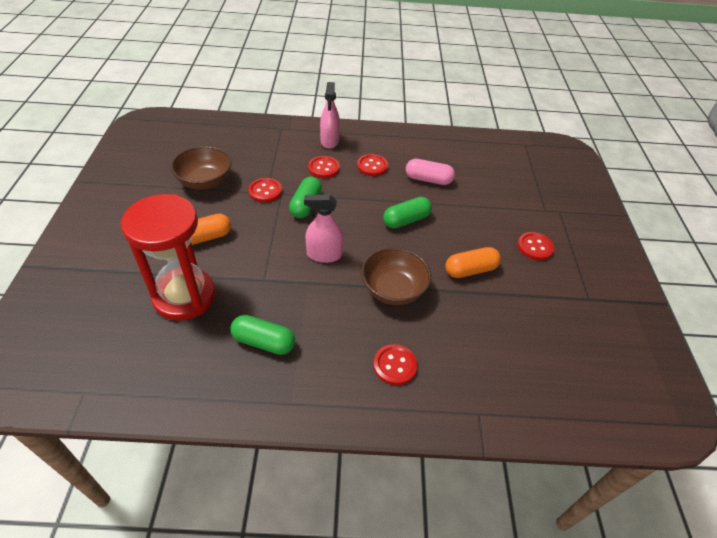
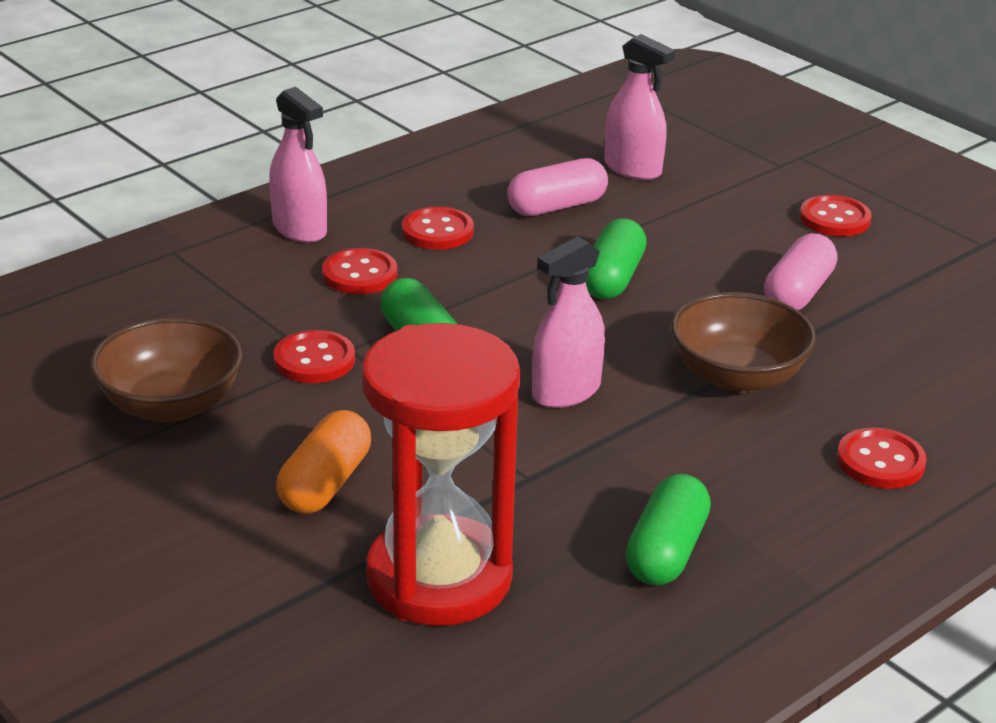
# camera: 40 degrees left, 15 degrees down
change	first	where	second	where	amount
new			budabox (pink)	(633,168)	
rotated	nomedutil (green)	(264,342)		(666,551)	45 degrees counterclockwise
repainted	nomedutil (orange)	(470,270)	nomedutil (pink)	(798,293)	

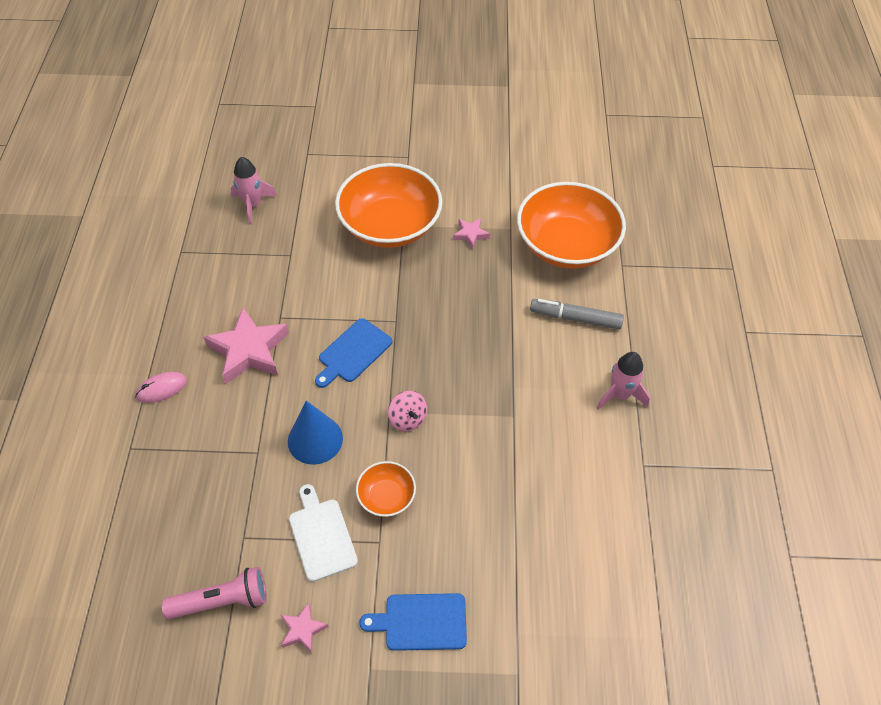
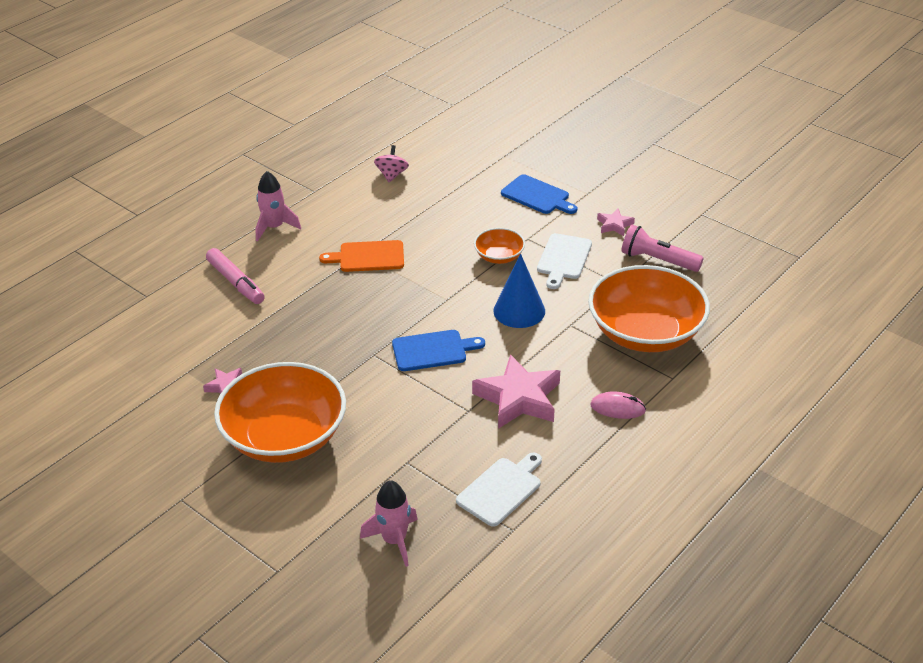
# camera: 140 degrees left, 15 degrees down
change	first	where	second	where	amount
repainted	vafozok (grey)	(575,318)	vafozok (pink)	(236,282)	
new			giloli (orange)	(368,257)	
shifted	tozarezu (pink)	(407,419)		(392,175)	
new			giloli (white)	(501,489)	
shifted	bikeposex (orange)	(566,245)		(645,332)	

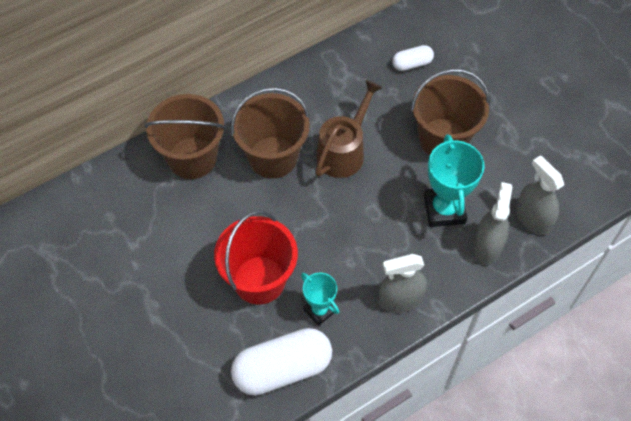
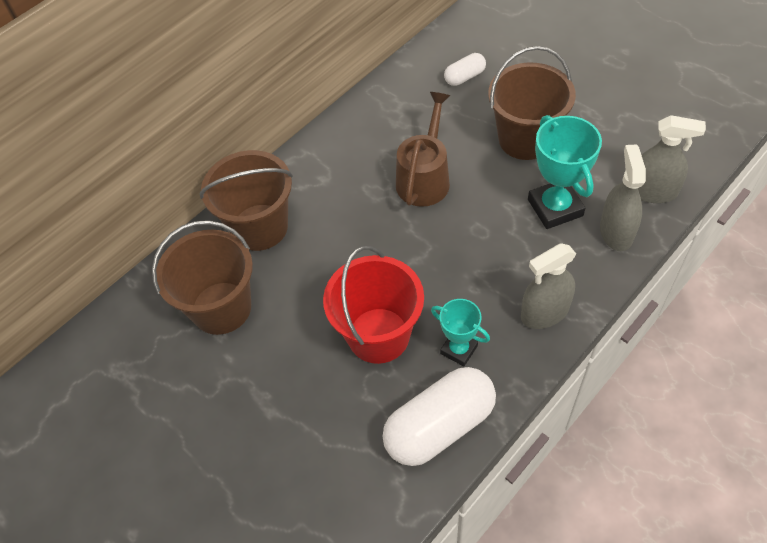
# camera: 10 degrees left, 5 degrees down
change	first	where	second	where	amount
shifted	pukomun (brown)	(273,157)		(221,308)	
rotated	budabox (grey)	(533,218)		(652,192)	150 degrees clockwise

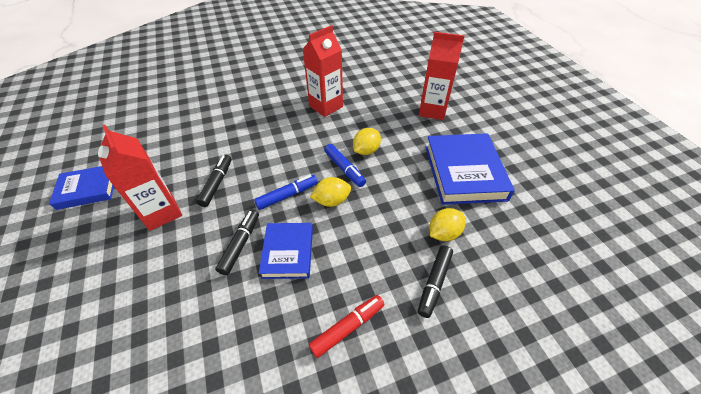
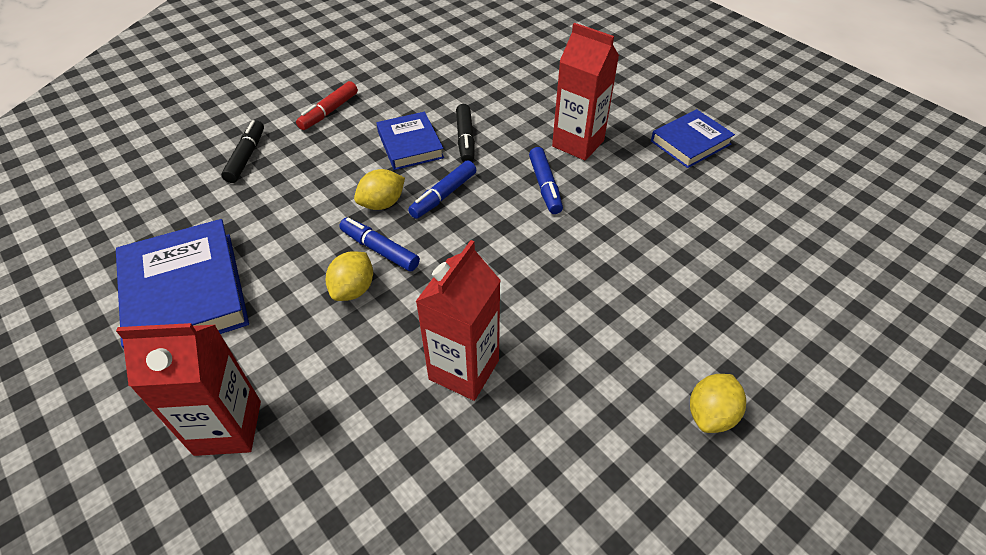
# camera: 160 degrees right, 0 degrees up
change	first	where	second	where	amount
repainted	vafozok (black)	(217,183)	vafozok (blue)	(545,186)	
shifted	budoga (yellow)	(444,233)		(710,414)	

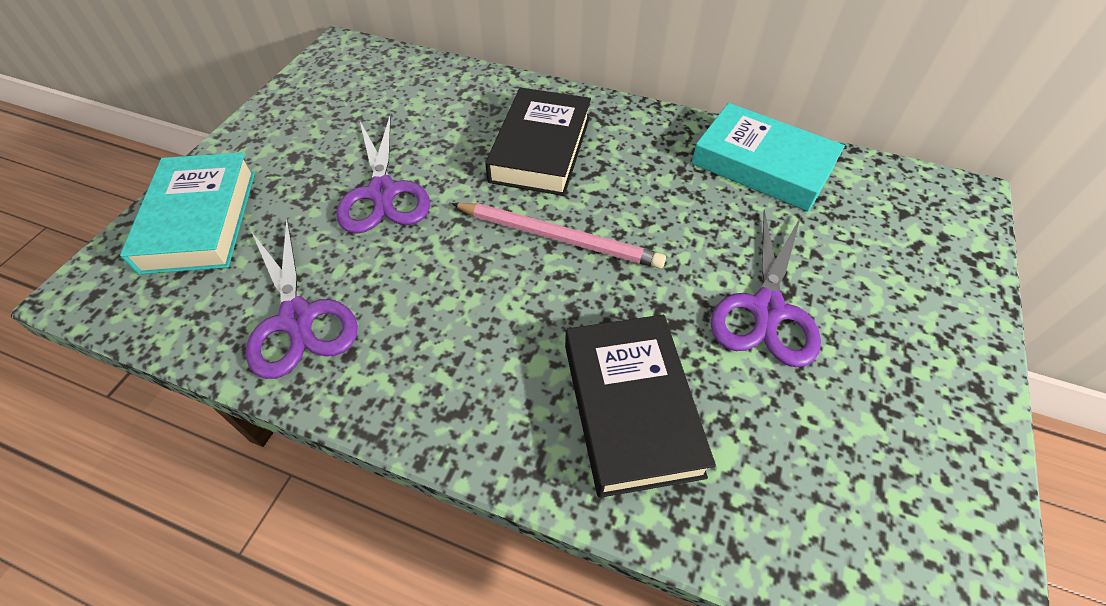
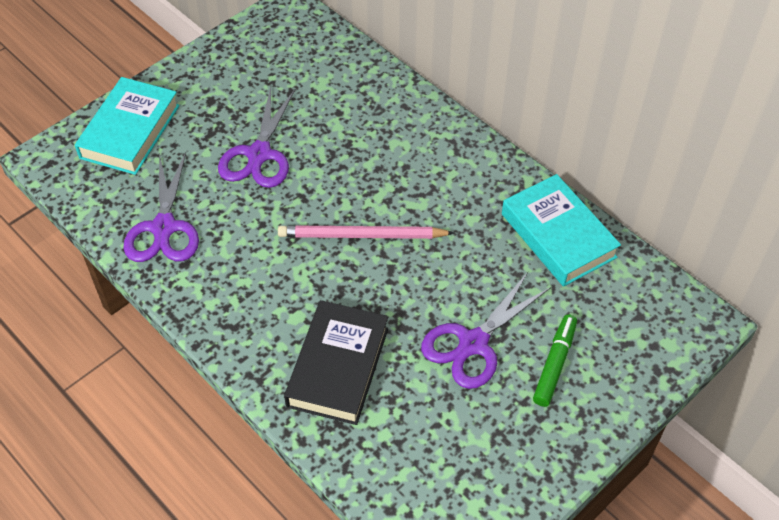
# camera: 25 degrees right, 0 degrees up
change	first	where	second	where	amount
rotated	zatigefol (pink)	(558,237)		(362,235)	135 degrees clockwise
new			vafozok (green)	(554,364)	
gone	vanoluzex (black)	(541,149)			

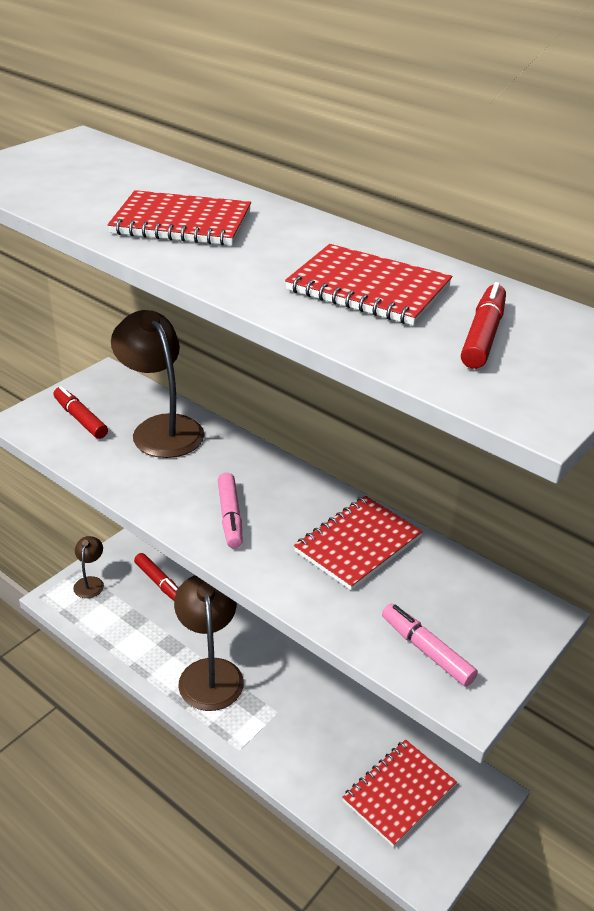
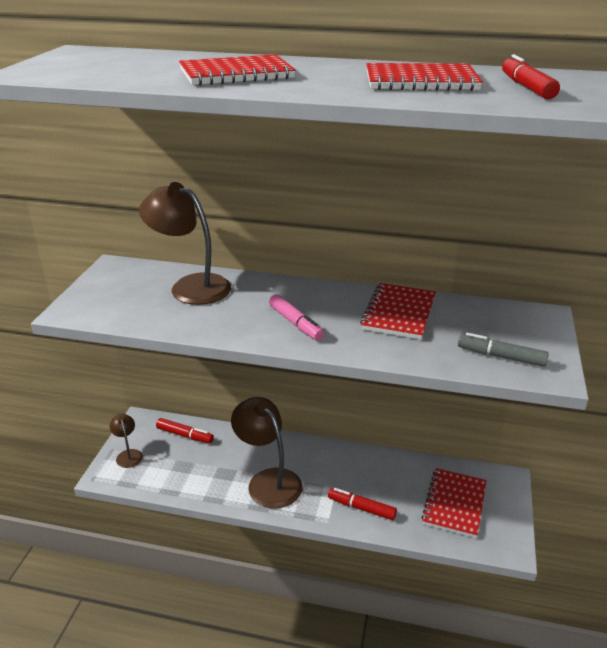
# camera: 25 degrees left, 5 degrees down
change	first	where	second	where	amount
shifted	vafozok (red)	(80,419)		(361,508)	
repainted	vafozok (pink)	(426,650)	vafozok (grey)	(501,356)	

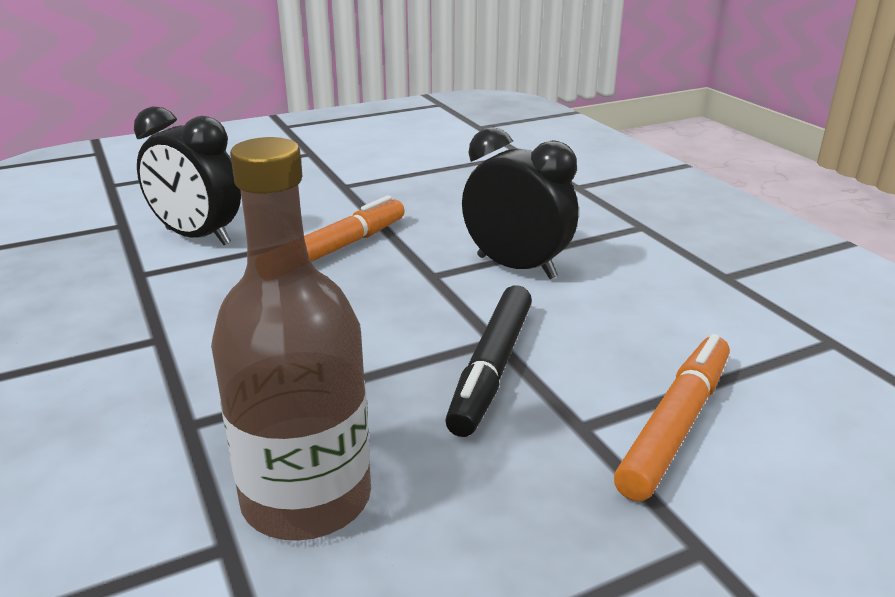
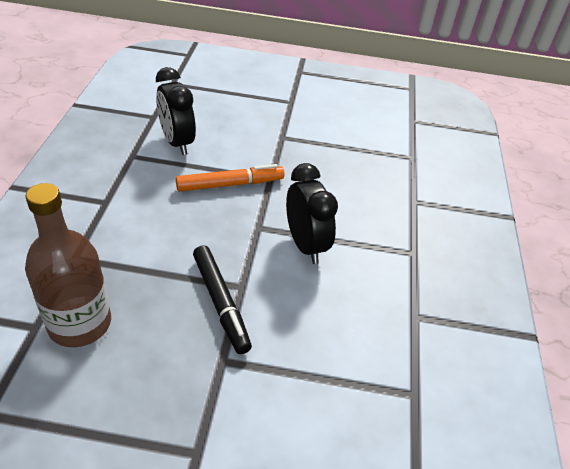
# camera: 30 degrees right, 15 degrees up
change	first	where	second	where	amount
rotated	vafozok (black)	(491,368)		(220,303)	75 degrees counterclockwise
gone	vafozok (orange)	(676,425)			

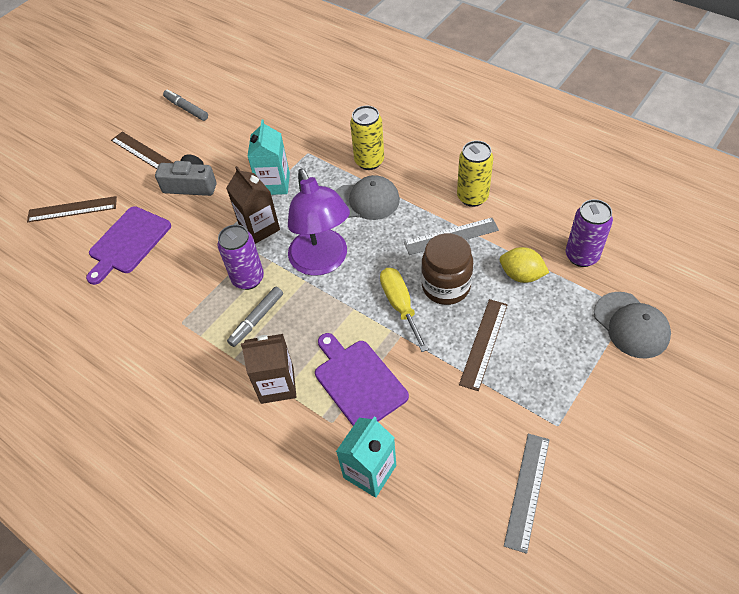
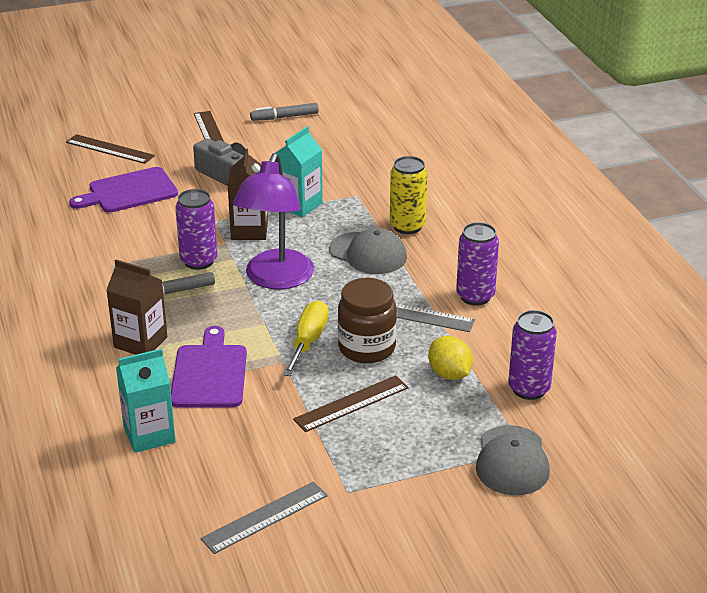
# camera: 30 degrees right, 20 degrees down
change	first	where	second	where	amount
rotated	vafozok (grey)	(186,109)		(284,117)	90 degrees counterclockwise
repainted	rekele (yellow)	(472,197)	rekele (purple)	(475,296)	

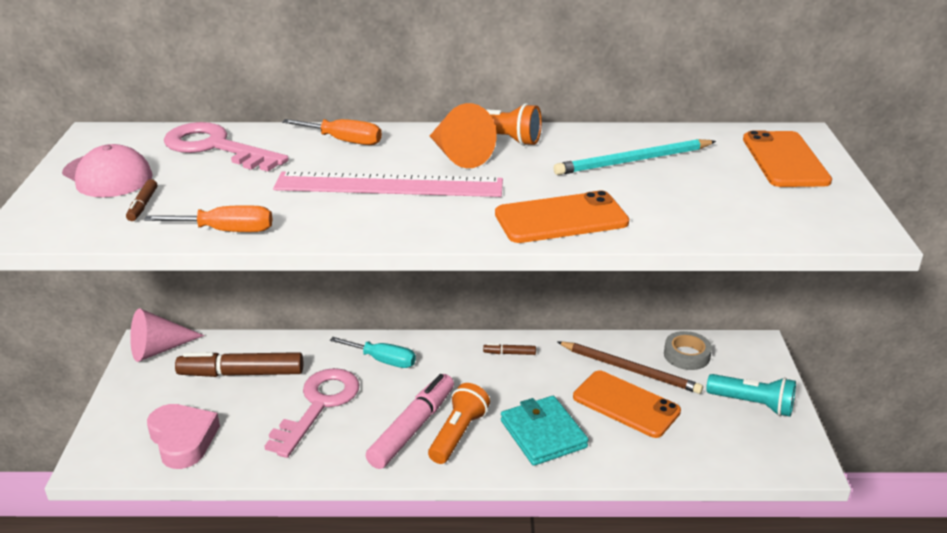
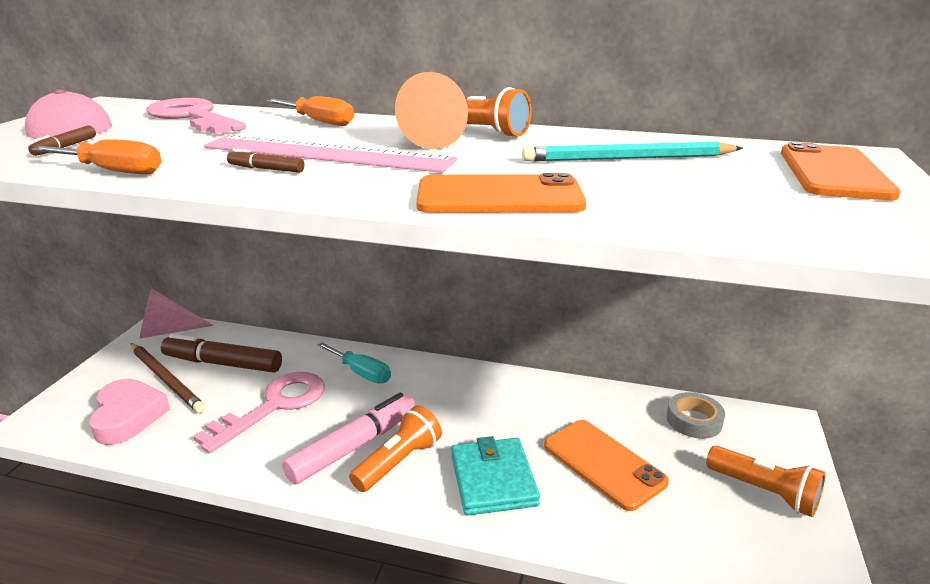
# camera: 15 degrees right, 5 degrees down
change	first	where	second	where	amount
shifted	zatigefol (brown)	(630,370)		(166,379)	
shifted	vafozok (brown)	(509,353)		(266,169)	
repainted	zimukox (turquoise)	(752,404)	zimukox (orange)	(764,492)	

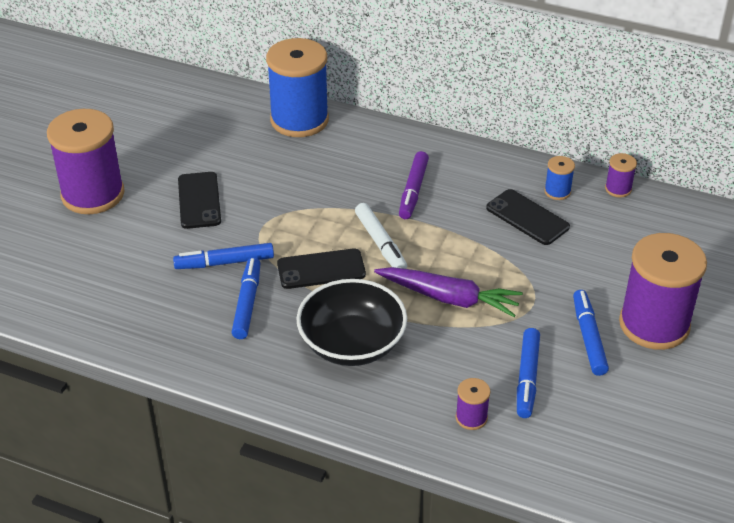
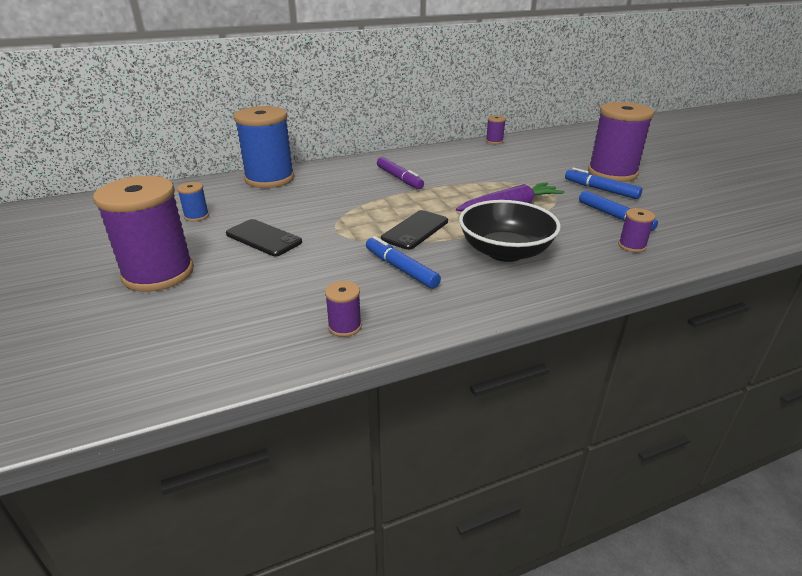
# camera: 45 degrees left, 10 degrees down
change	first	where	second	where	amount
shifted	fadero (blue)	(557,191)		(196,216)	
new			fadero (purple)	(345,326)	
gone	vafozok (blue)	(224,262)			
gone	vafozok (white)	(380,243)			
gone	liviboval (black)	(527,217)			

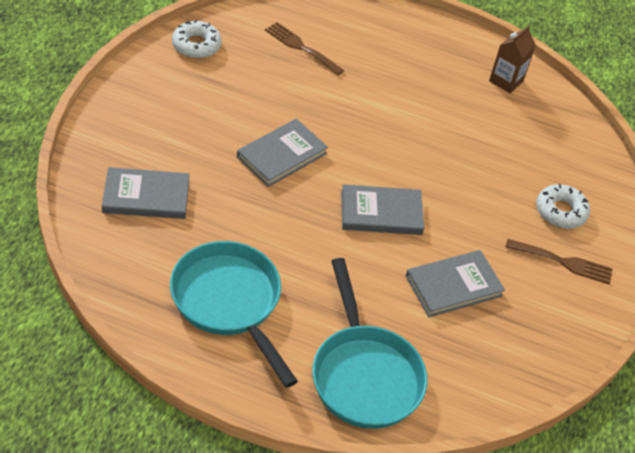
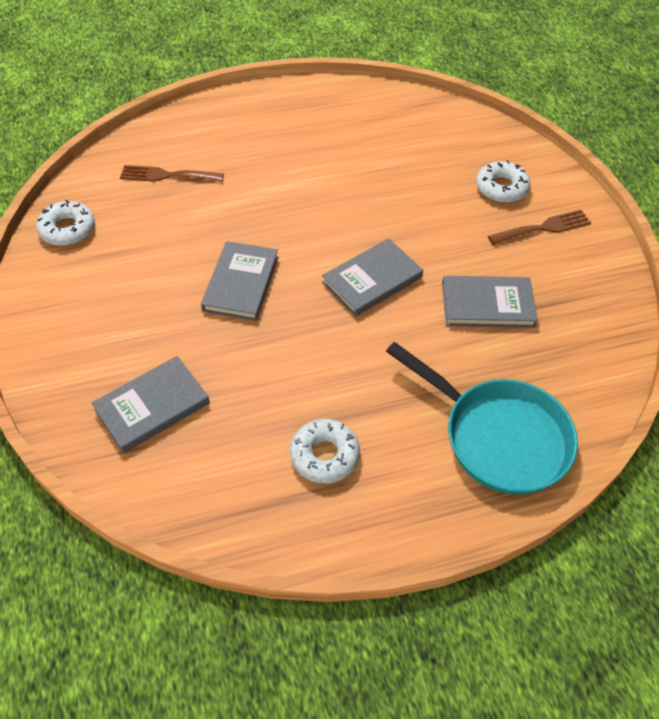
# camera: 30 degrees left, 5 degrees up
change	first	where	second	where	amount
swapped	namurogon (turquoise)	(229,302)	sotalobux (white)	(324,455)	
rotated	vanoluzex (grey)	(453,286)		(487,304)	60 degrees clockwise
gone	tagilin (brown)	(506,81)			

